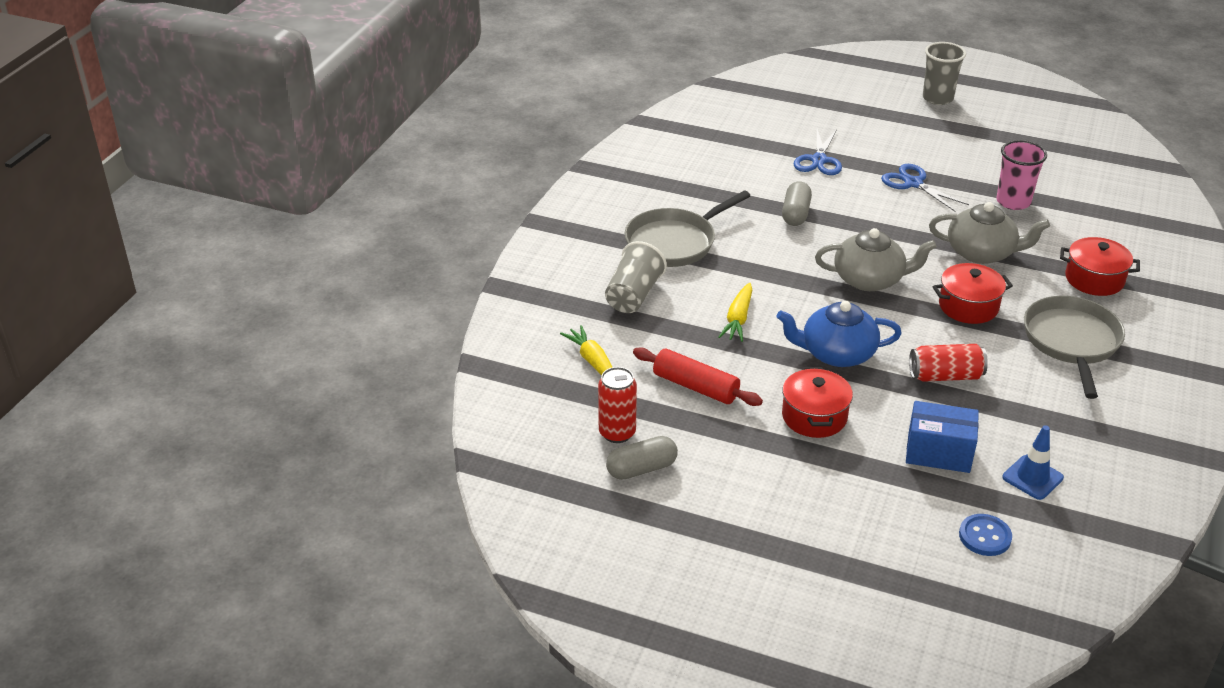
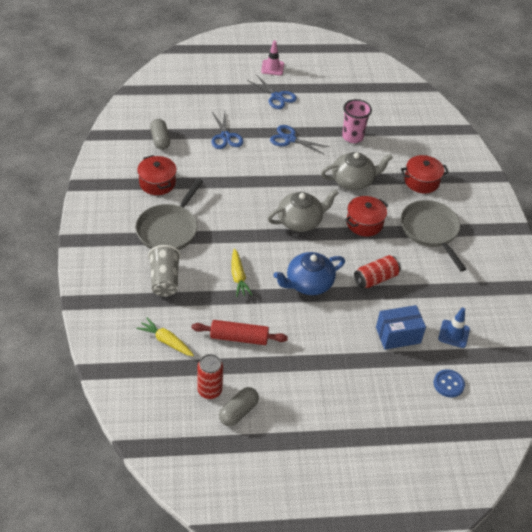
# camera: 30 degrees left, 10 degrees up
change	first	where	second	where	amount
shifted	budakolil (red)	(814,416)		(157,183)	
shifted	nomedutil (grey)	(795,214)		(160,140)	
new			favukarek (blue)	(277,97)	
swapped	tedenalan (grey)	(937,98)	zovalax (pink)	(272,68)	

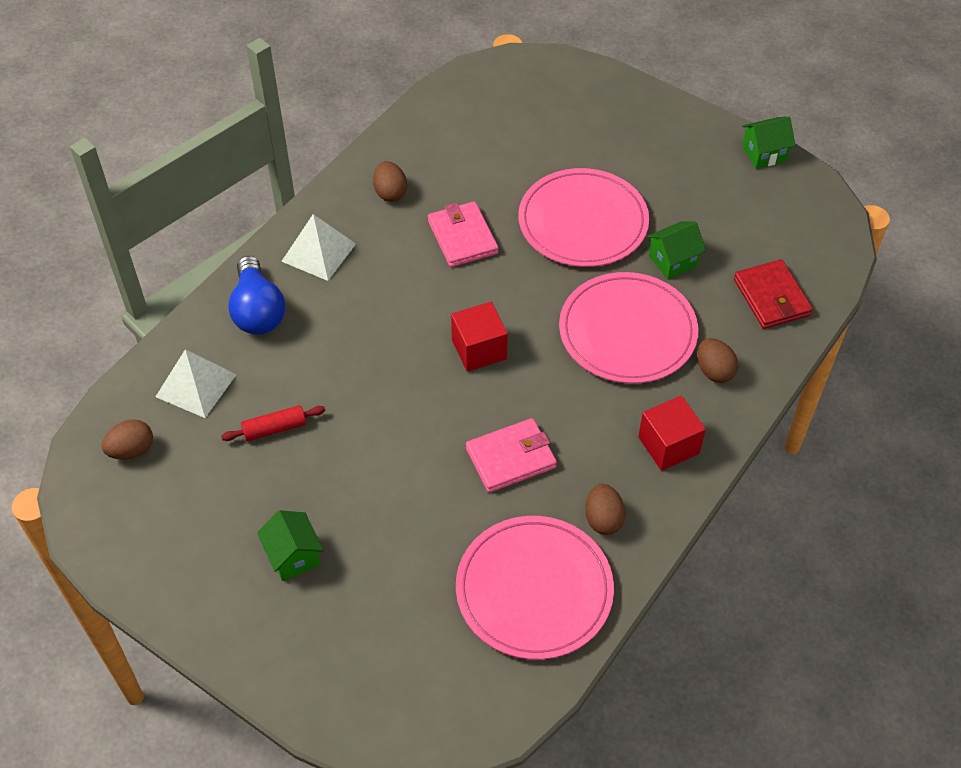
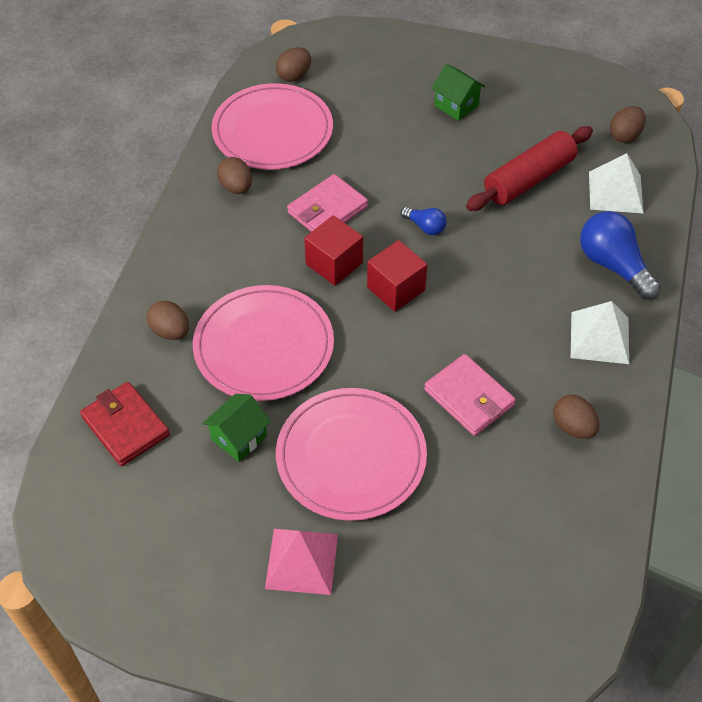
# camera: 160 degrees right, 0 degrees up
change	first	where	second	where	amount
new			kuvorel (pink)	(301,561)	
new			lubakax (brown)	(294,76)	
shifted	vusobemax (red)	(668,445)		(334,263)	
new			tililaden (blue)	(425,227)	
scaled	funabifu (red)	(274,429)		(528,179)	x1.86
gone	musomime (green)	(764,153)			

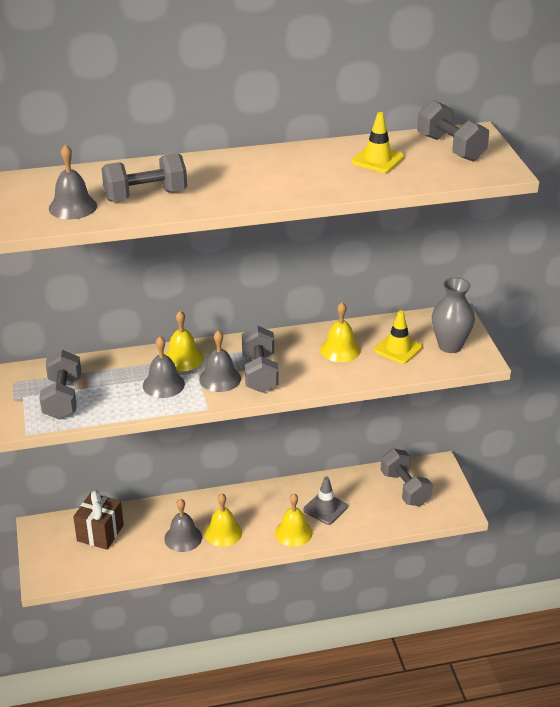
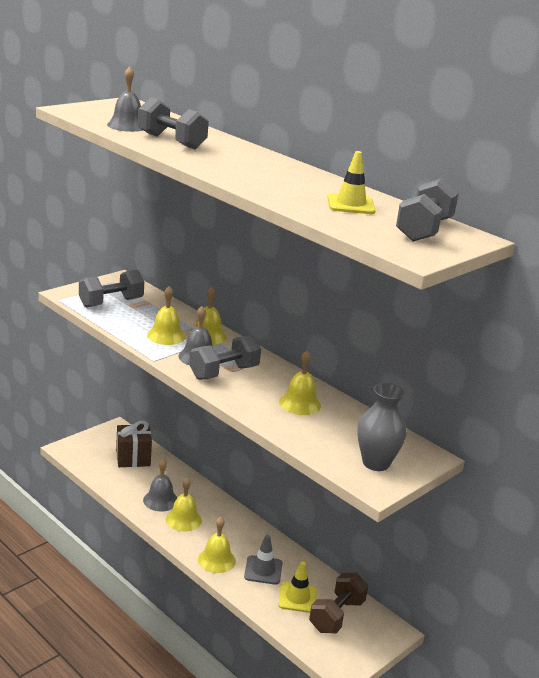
# camera: 55 degrees right, 10 degrees down
change	first	where	second	where	amount
repainted	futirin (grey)	(163,384)	futirin (yellow)	(166,335)	
shifted	zovalax (yellow)	(398,349)		(297,597)	
repainted	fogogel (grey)	(405,488)	fogogel (brown)	(336,615)	

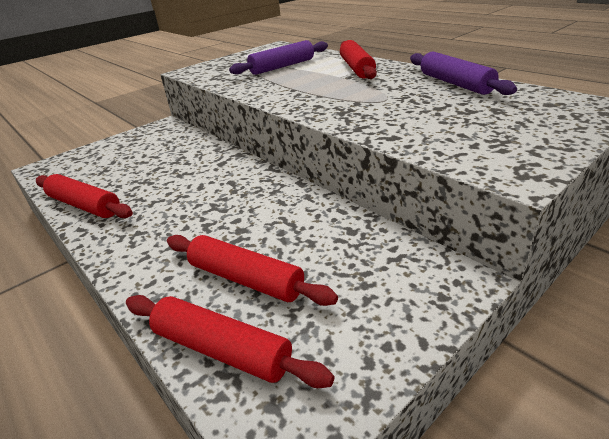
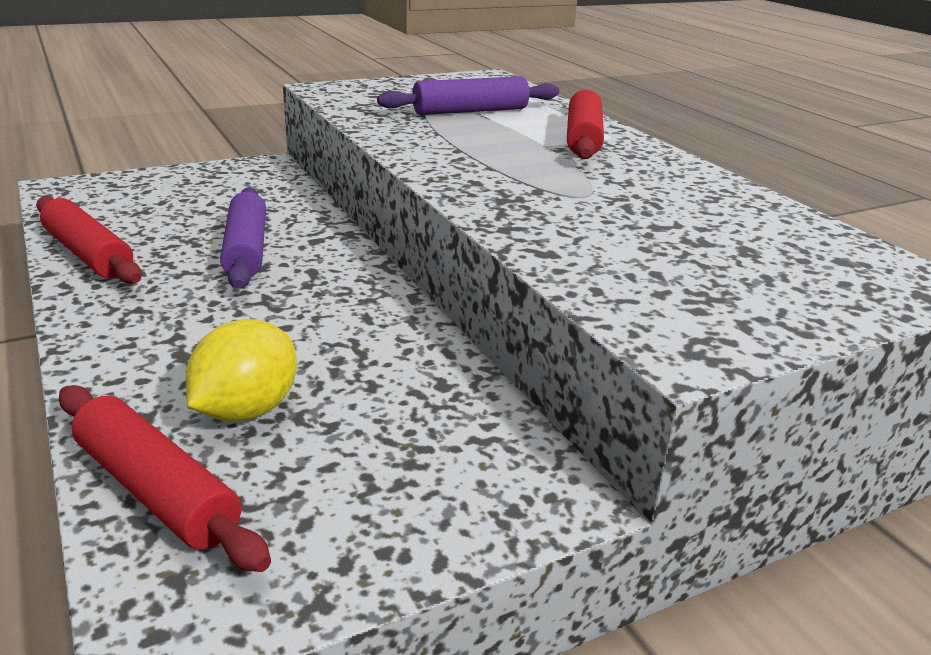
# camera: 10 degrees right, 5 degrees down
change	first	where	second	where	amount
swapped	funabifu (red)	(246,279)	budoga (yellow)	(246,410)	
shifted	funabifu (purple)	(455,83)		(246,250)	

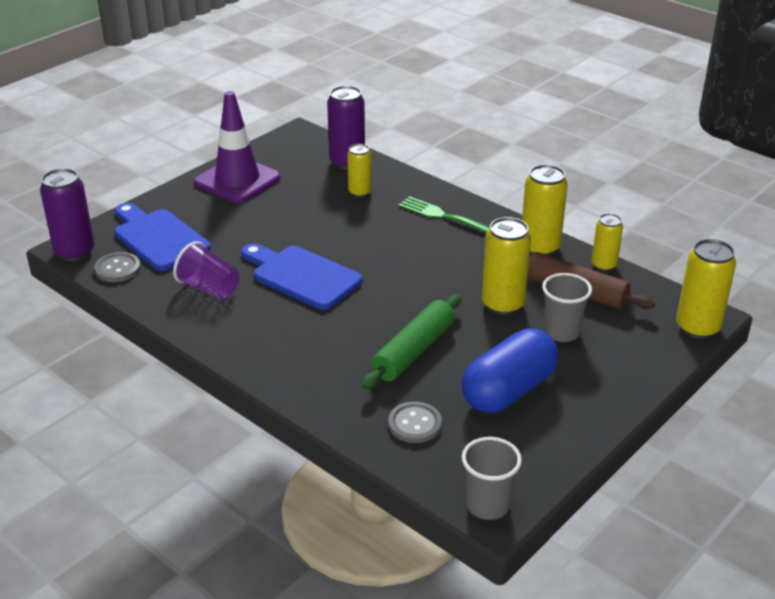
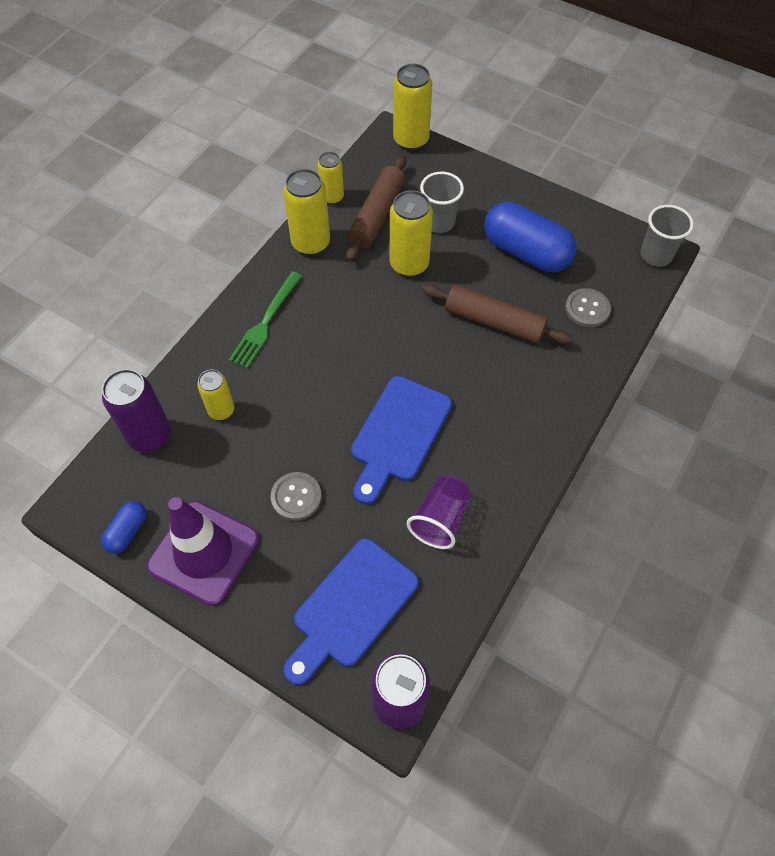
# camera: 100 degrees left, 25 degrees up
change	first	where	second	where	amount
new			nomedutil (blue)	(127,531)	
shifted	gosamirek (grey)	(118,269)		(296,497)	
repainted	funabifu (green)	(413,351)	funabifu (brown)	(494,322)	

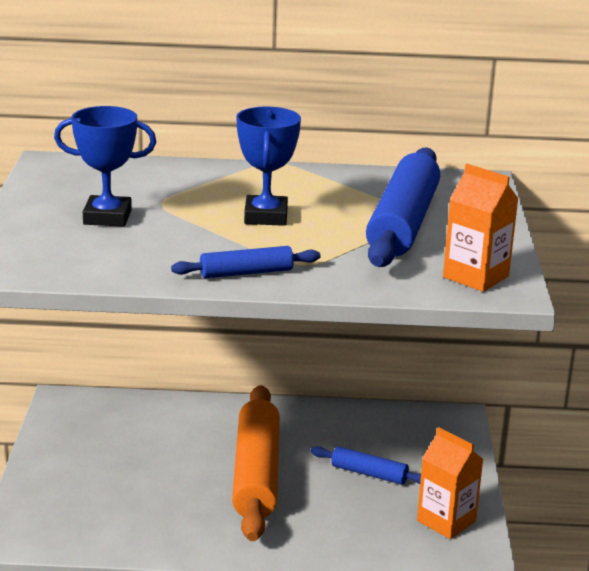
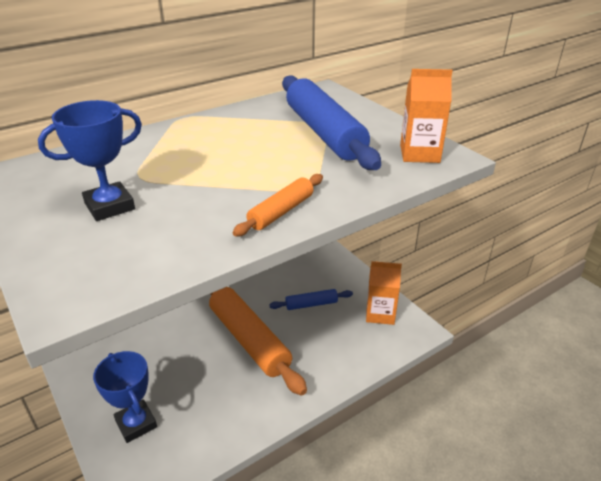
# camera: 35 degrees left, 10 degrees up
change	first	where	second	where	amount
shifted	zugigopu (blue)	(266,216)		(136,424)	
repainted	funabifu (blue)	(246,273)	funabifu (orange)	(281,212)	

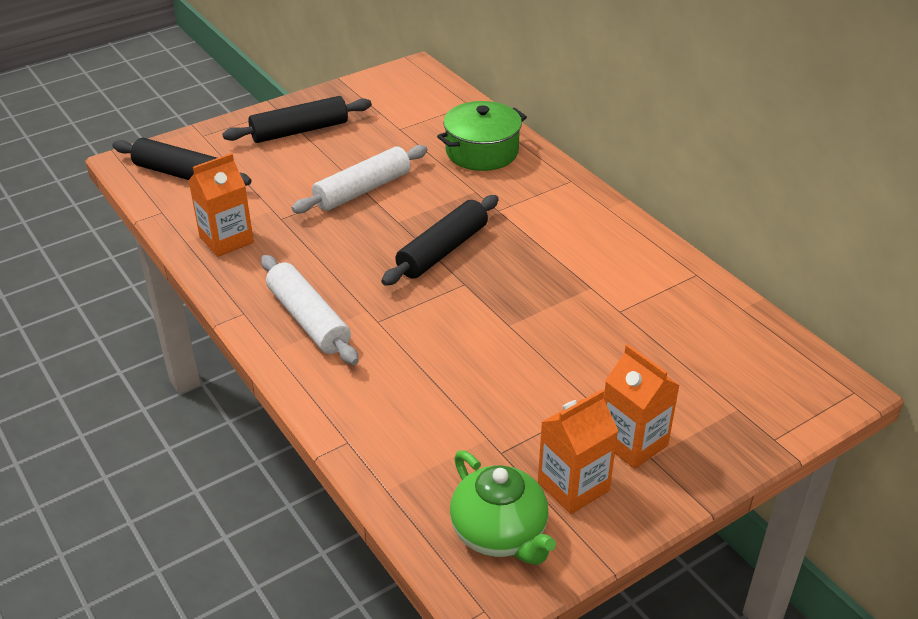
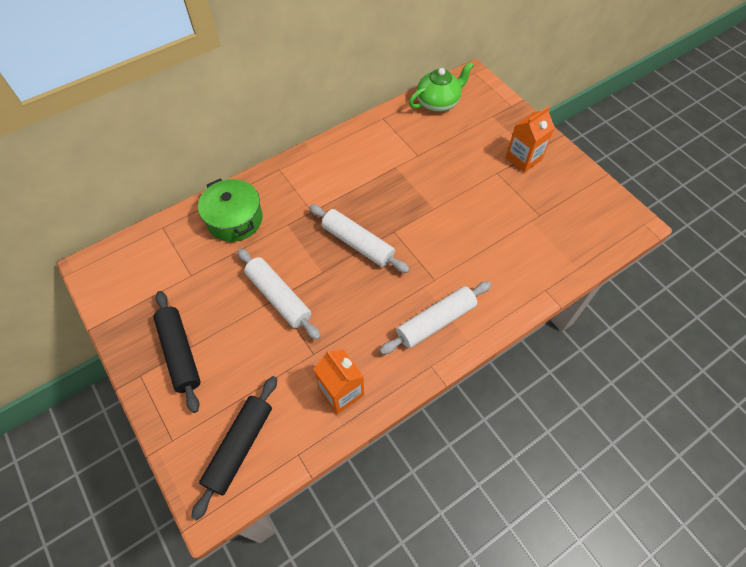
# camera: 90 degrees left, 20 degrees up
change	first	where	second	where	amount
repainted	funabifu (black)	(442,250)	funabifu (white)	(358,243)	
shifted	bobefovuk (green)	(499,533)		(438,103)	
gone	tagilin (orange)	(573,486)			

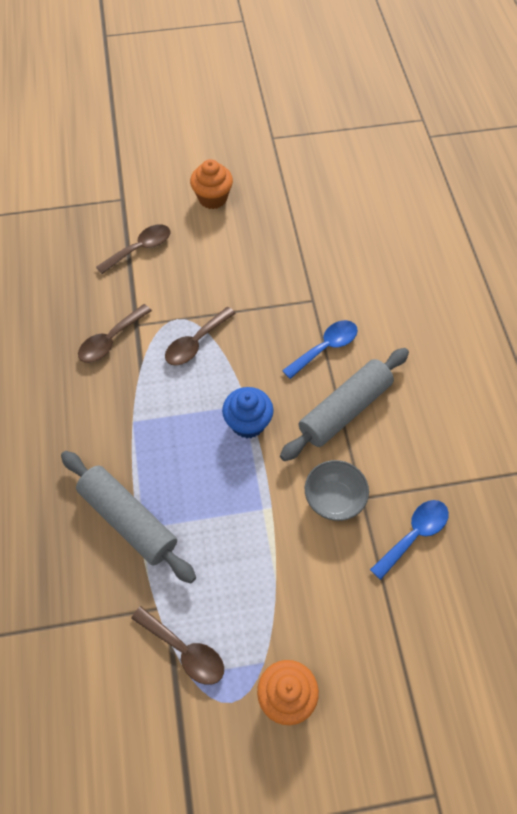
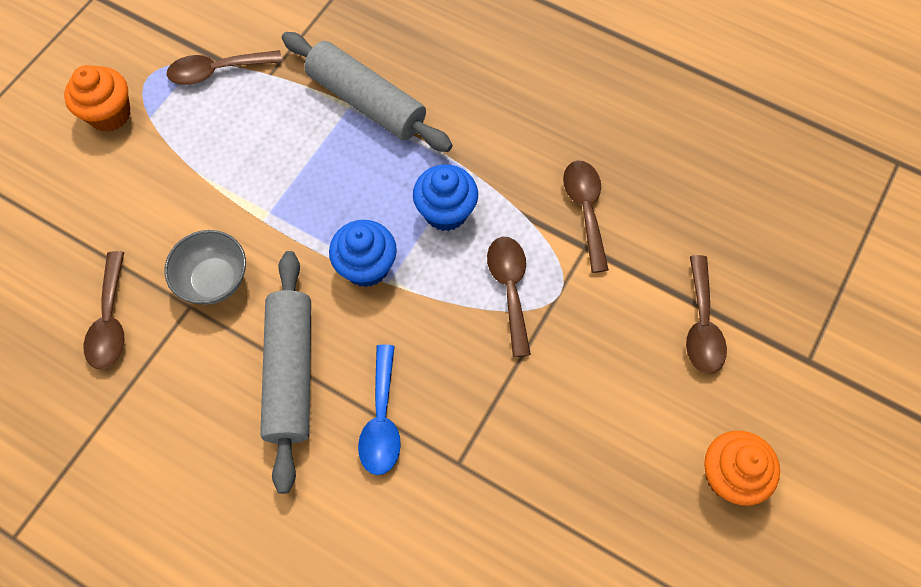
# camera: 130 degrees right, 5 degrees up
change	first	where	second	where	amount
repainted	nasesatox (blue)	(414,534)	nasesatox (brown)	(110,321)	
rotated	funabifu (grey)	(128,520)		(366,102)	45 degrees clockwise
new			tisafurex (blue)	(446,212)	

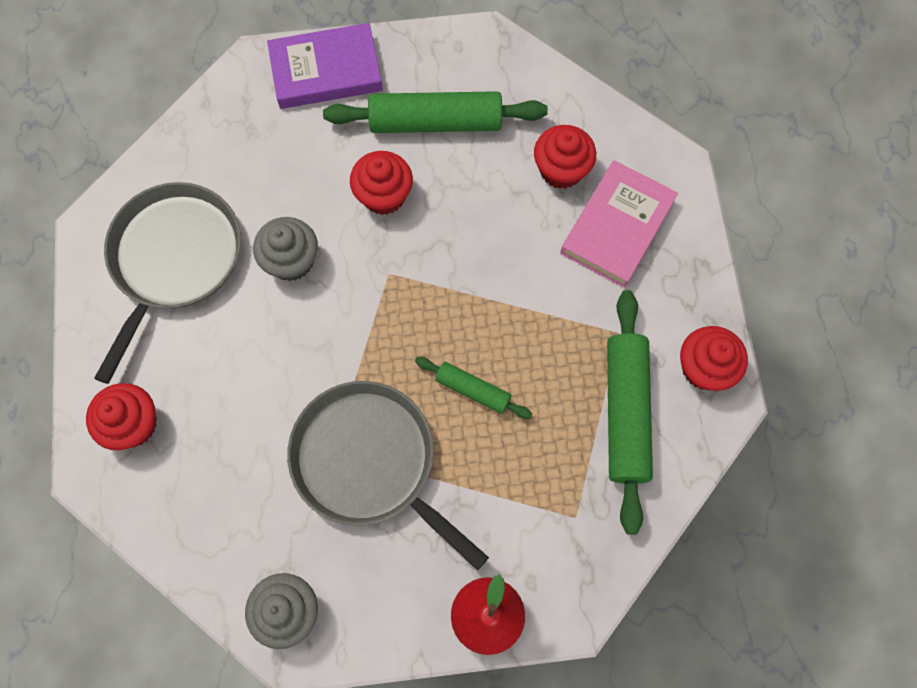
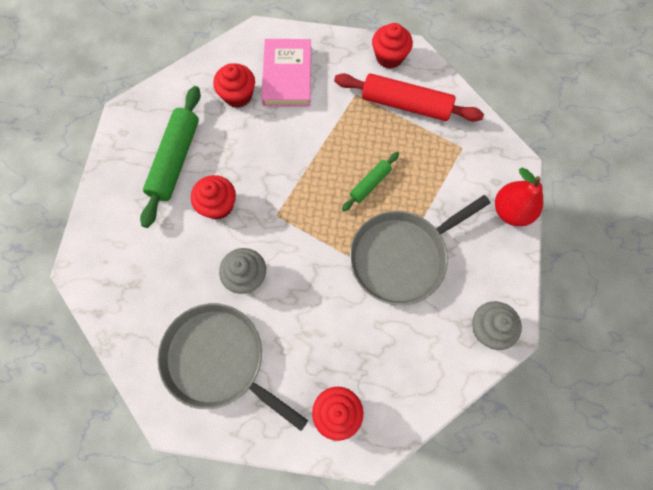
# camera: 75 degrees left, 0 degrees up
change	first	where	second	where	amount
rotated	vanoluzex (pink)	(617,227)		(287,76)	45 degrees clockwise
repainted	funabifu (green)	(625,412)	funabifu (red)	(406,104)	
gone	vanoluzex (purple)	(326,71)			

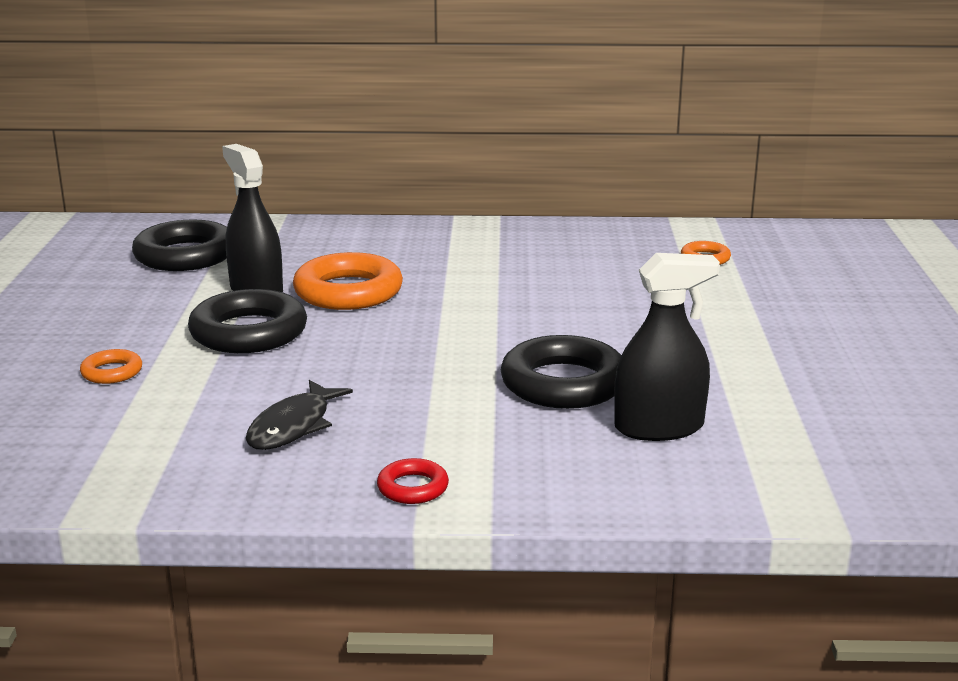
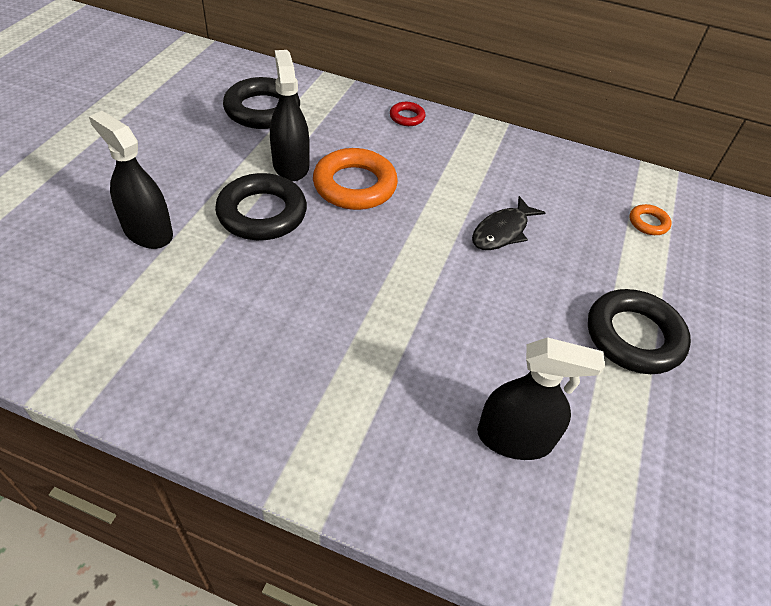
# camera: 15 degrees right, 25 degrees up
change	first	where	second	where	amount
swapped	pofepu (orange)	(112,372)	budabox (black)	(148,232)	
shifted	pofepu (red)	(413,487)		(407,117)	
shifted	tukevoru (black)	(293,426)		(502,231)	
shifted	pofepu (black)	(564,383)		(633,336)	

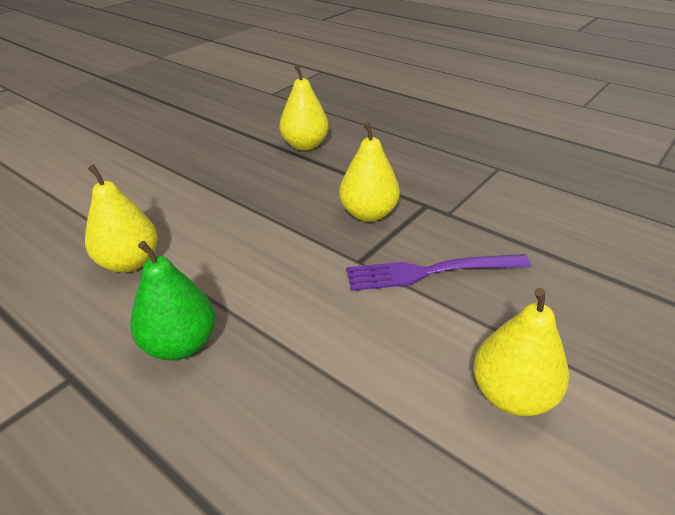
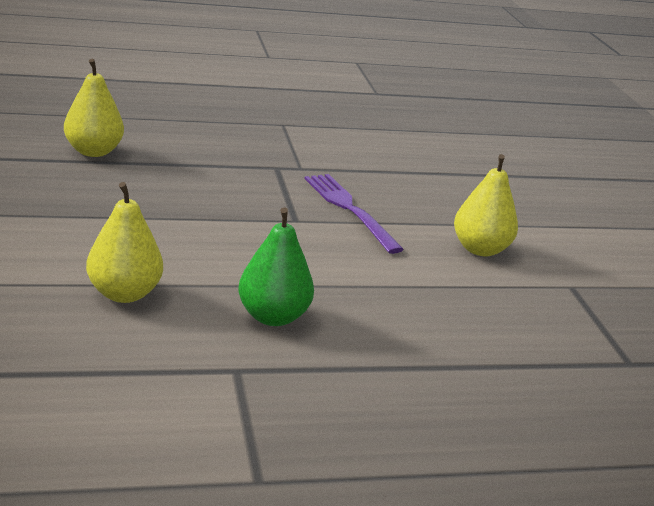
# camera: 55 degrees left, 10 degrees down
change	first	where	second	where	amount
rotated	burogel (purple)	(429,272)		(348,209)	120 degrees clockwise
gone	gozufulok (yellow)	(368,214)			

